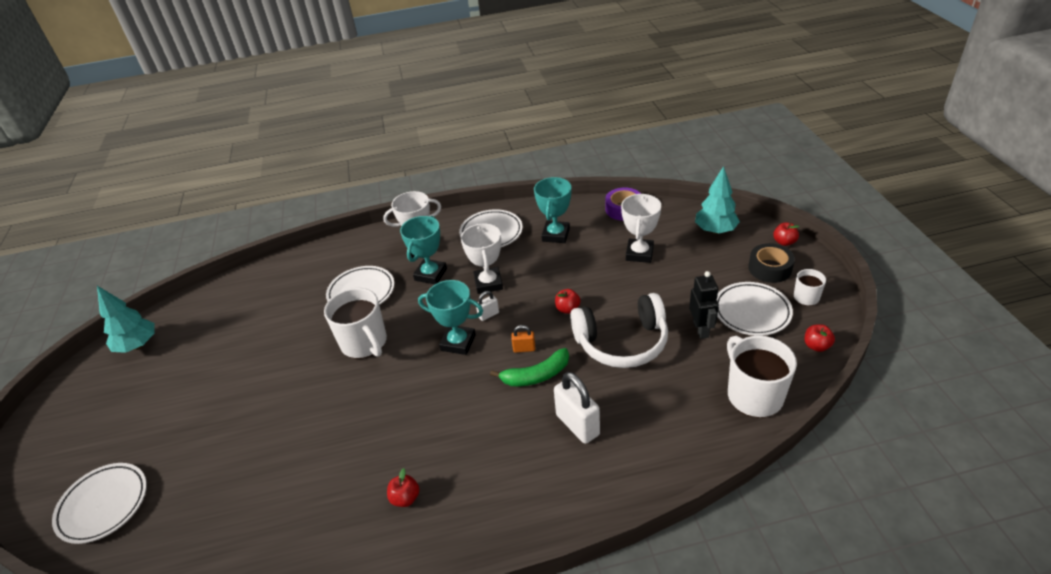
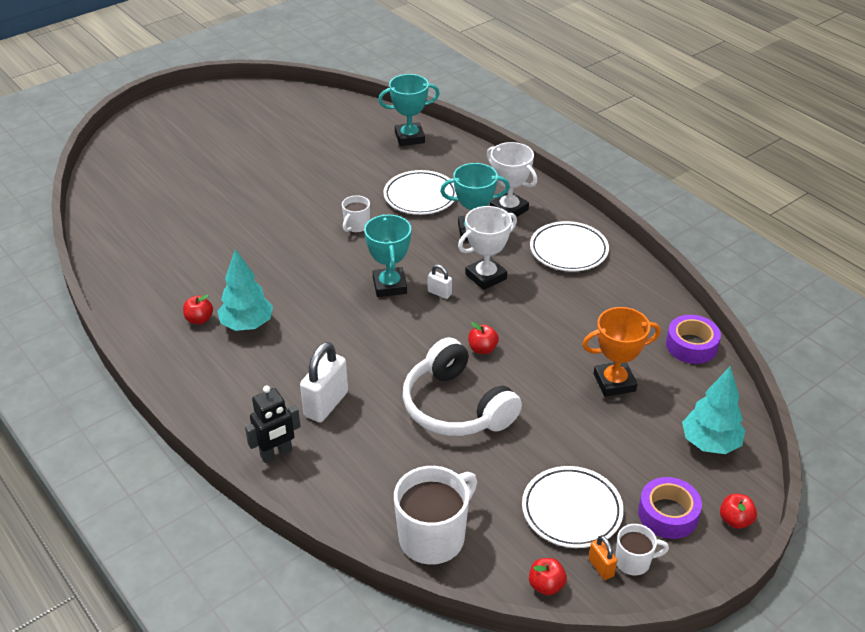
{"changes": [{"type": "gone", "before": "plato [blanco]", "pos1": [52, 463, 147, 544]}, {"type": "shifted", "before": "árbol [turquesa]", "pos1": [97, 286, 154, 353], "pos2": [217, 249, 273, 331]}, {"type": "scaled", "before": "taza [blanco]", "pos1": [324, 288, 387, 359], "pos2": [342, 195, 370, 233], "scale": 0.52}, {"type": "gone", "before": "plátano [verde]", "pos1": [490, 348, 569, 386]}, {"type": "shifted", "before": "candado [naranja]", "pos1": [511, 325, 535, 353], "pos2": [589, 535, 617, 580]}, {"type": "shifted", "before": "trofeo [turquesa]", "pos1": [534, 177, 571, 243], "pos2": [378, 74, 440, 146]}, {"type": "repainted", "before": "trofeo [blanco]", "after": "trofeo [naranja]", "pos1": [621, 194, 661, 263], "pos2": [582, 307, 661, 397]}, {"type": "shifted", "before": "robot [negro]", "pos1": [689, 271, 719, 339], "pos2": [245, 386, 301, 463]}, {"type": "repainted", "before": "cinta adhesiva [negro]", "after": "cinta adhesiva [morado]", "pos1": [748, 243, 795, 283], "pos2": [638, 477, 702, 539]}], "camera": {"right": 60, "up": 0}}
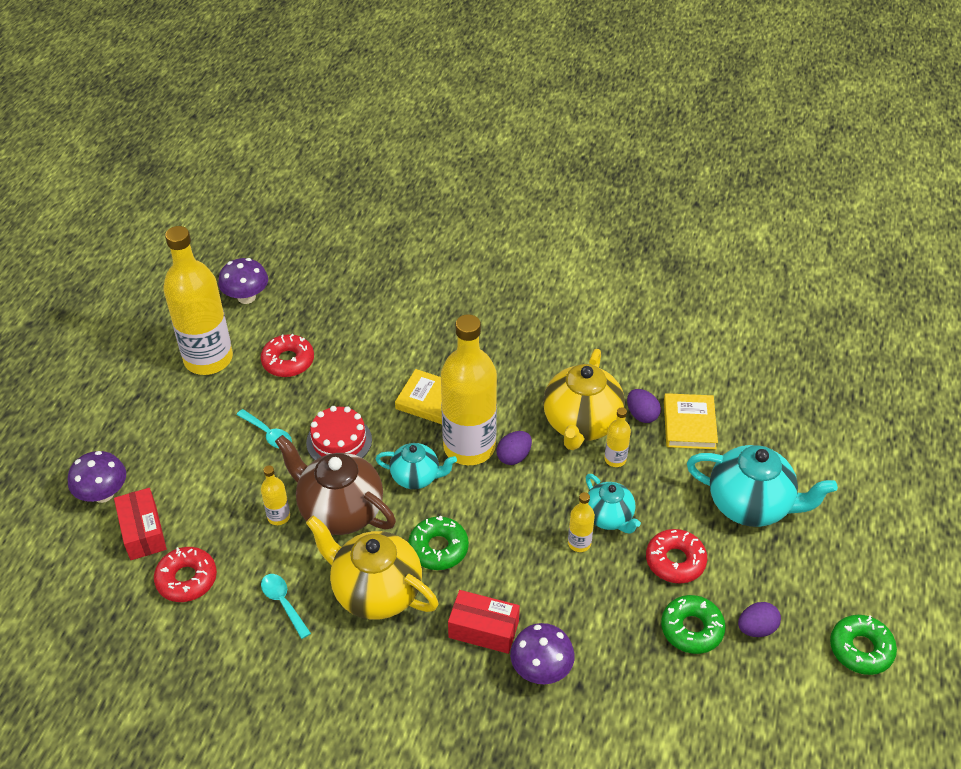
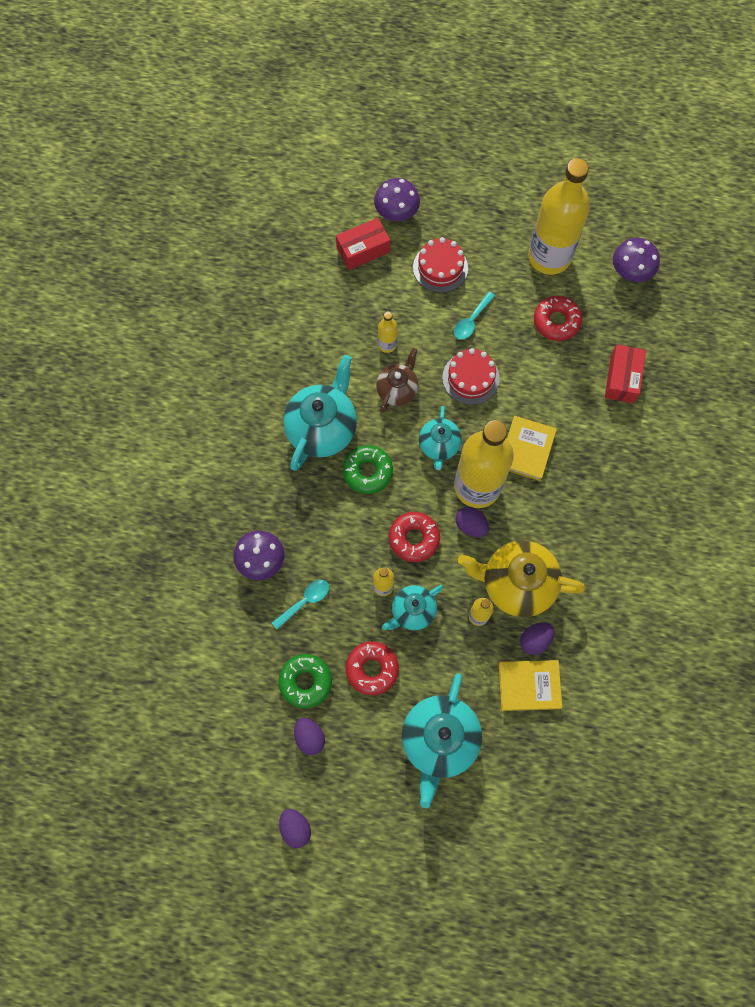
{"changes": [{"type": "shifted", "before": "rosquilla [rojo]", "pos1": [154, 547, 217, 602], "pos2": [389, 512, 440, 562]}, {"type": "shifted", "before": "cuchara [turquesa]", "pos1": [261, 574, 311, 639], "pos2": [272, 580, 329, 629]}, {"type": "scaled", "before": "tetera [marrón]", "pos1": [275, 435, 396, 535], "pos2": [376, 348, 419, 413], "scale": 0.59}, {"type": "repainted", "before": "tetera [amarillo]", "after": "tetera [turquesa]", "pos1": [306, 516, 438, 620], "pos2": [283, 355, 357, 471]}, {"type": "shifted", "before": "caja [rojo]", "pos1": [448, 590, 520, 654], "pos2": [605, 345, 646, 403]}, {"type": "swapped", "before": "rosquilla [verde]", "after": "huevo [morado]", "pos1": [830, 615, 897, 675], "pos2": [279, 809, 311, 848]}, {"type": "new", "after": "tarta [rojo]", "pos2": [413, 237, 468, 293]}], "camera": {"right": 85, "up": 25}}
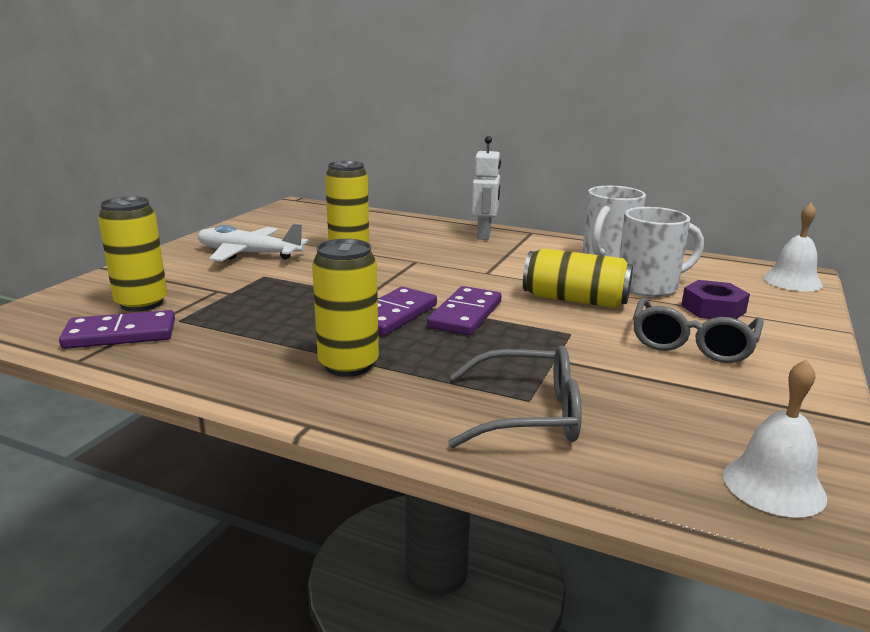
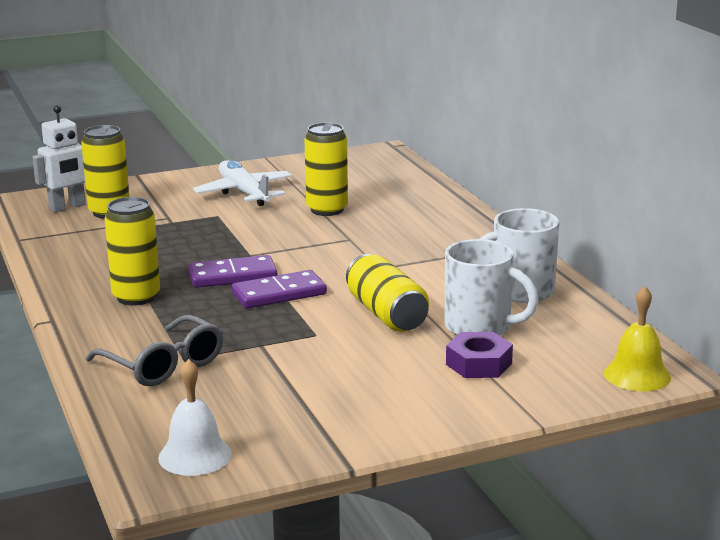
{"changes": [{"type": "gone", "before": "ficha de dominó [morado]", "pos1": [59, 310, 175, 349]}, {"type": "shifted", "before": "robot [blanco]", "pos1": [471, 136, 501, 240], "pos2": [32, 105, 86, 212]}, {"type": "gone", "before": "gafas [gris]", "pos1": [633, 298, 763, 363]}, {"type": "repainted", "before": "campana [blanco]", "after": "campana [amarillo]", "pos1": [763, 203, 823, 291], "pos2": [604, 286, 671, 391]}], "camera": {"right": 45, "up": 0}}
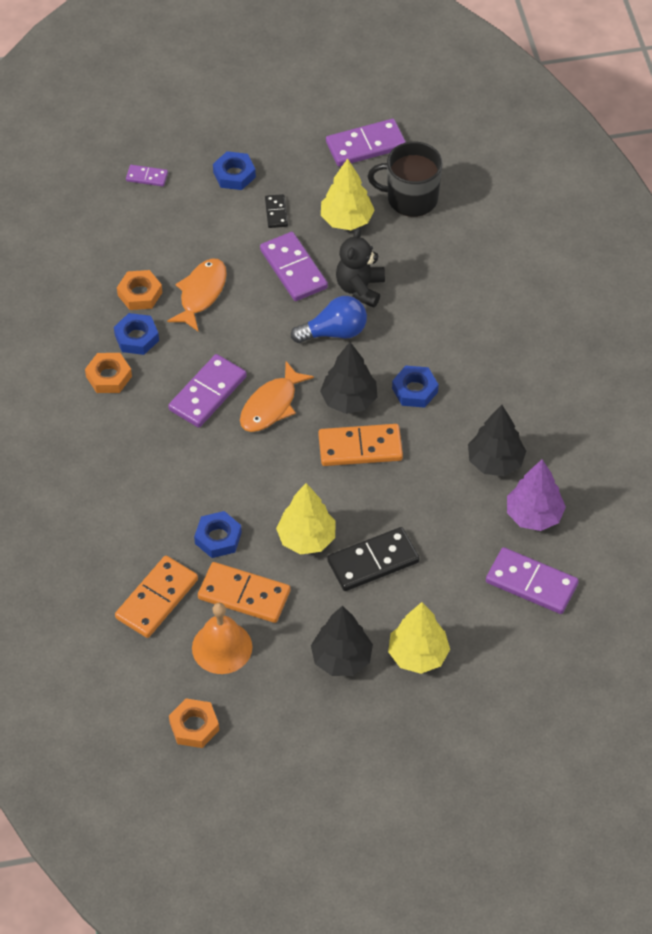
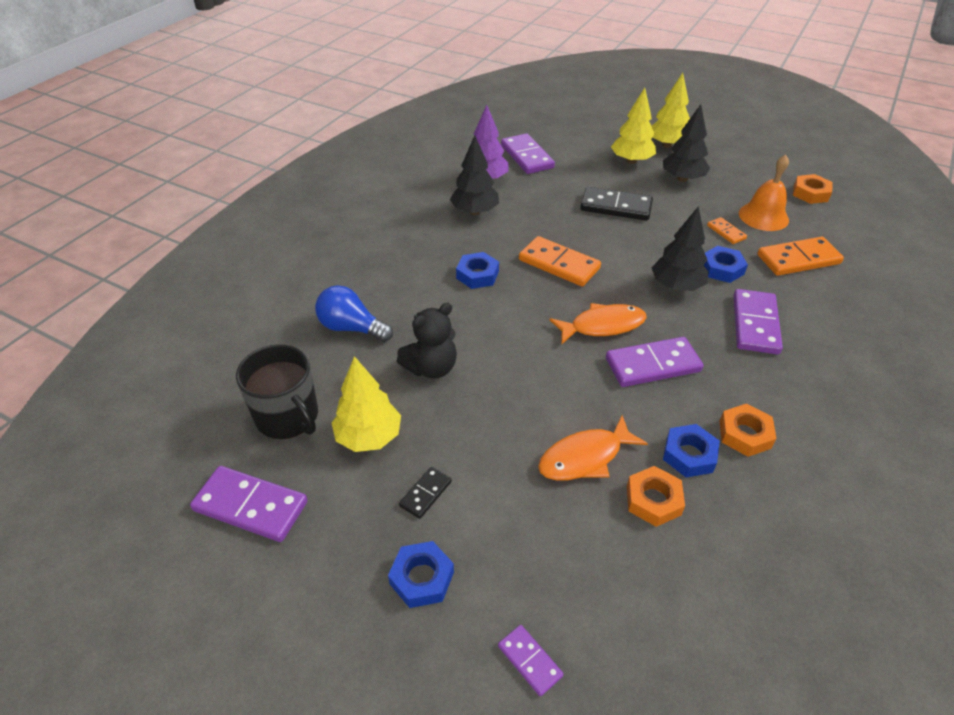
{"changes": [{"type": "scaled", "before": "ficha de dominó [naranja]", "pos1": [198, 562, 290, 623], "pos2": [707, 217, 747, 244], "scale": 0.53}, {"type": "shifted", "before": "ficha de dominó [morado]", "pos1": [260, 232, 328, 301], "pos2": [733, 289, 783, 354]}, {"type": "shifted", "before": "árbol [amarillo]", "pos1": [276, 483, 336, 554], "pos2": [652, 73, 690, 148]}, {"type": "shifted", "before": "bombilla [azul]", "pos1": [291, 296, 367, 343], "pos2": [315, 285, 393, 342]}, {"type": "shifted", "before": "árbol [negro]", "pos1": [320, 342, 377, 414], "pos2": [652, 207, 708, 291]}], "camera": {"right": -140, "up": -10}}
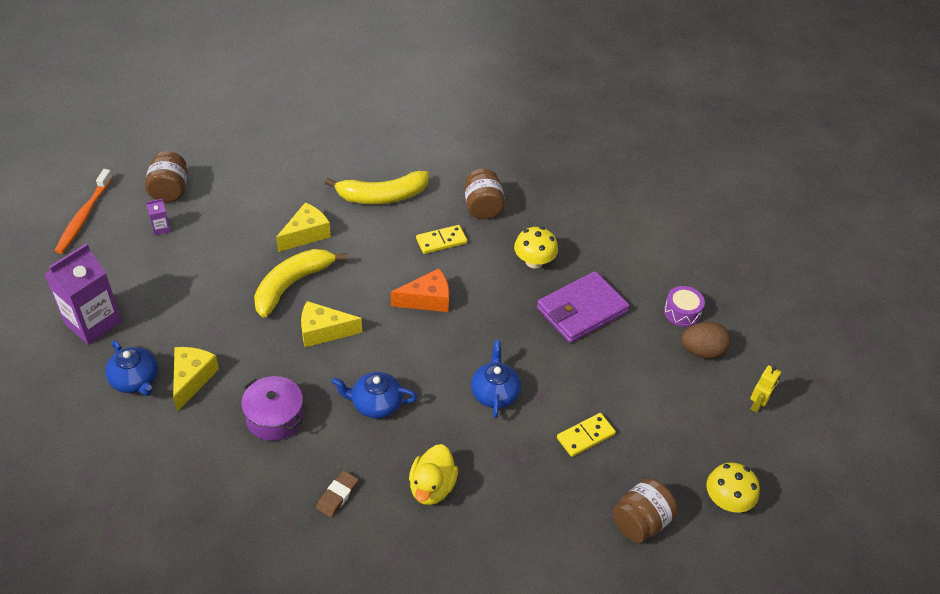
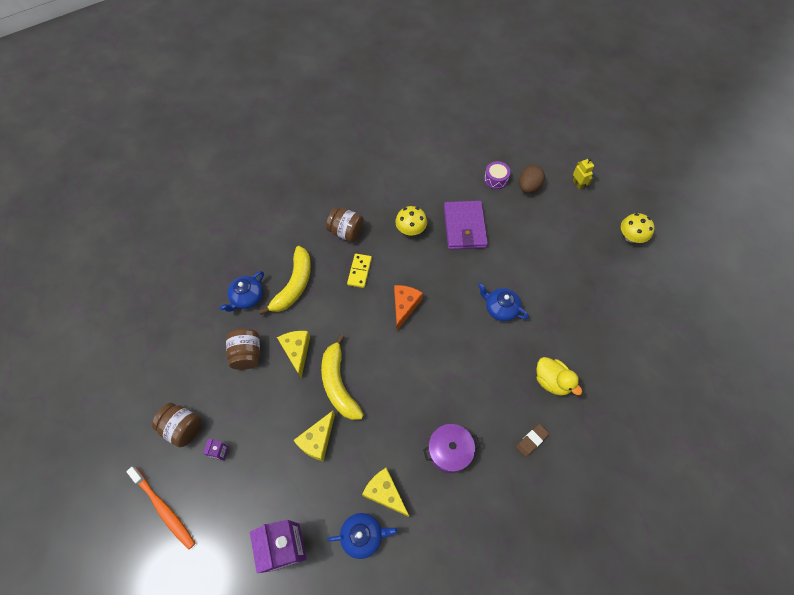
{"changes": [{"type": "shifted", "before": "queso [amarillo]", "pos1": [301, 301, 362, 347], "pos2": [293, 411, 335, 462]}, {"type": "rotated", "before": "goma de borrar [marrón]", "pos1": [316, 471, 359, 518], "pos2": [516, 424, 549, 457], "turn": 75}, {"type": "shifted", "before": "tetera [azul]", "pos1": [332, 372, 417, 418], "pos2": [219, 271, 264, 312]}, {"type": "gone", "before": "ficha de dominó [amarillo]", "pos1": [557, 413, 616, 457]}, {"type": "shifted", "before": "tarro [marrón]", "pos1": [612, 478, 678, 543], "pos2": [226, 329, 260, 370]}], "camera": {"right": -55, "up": 15}}
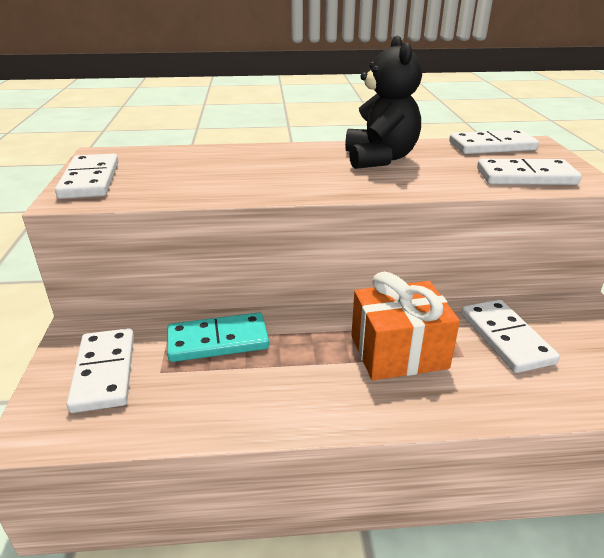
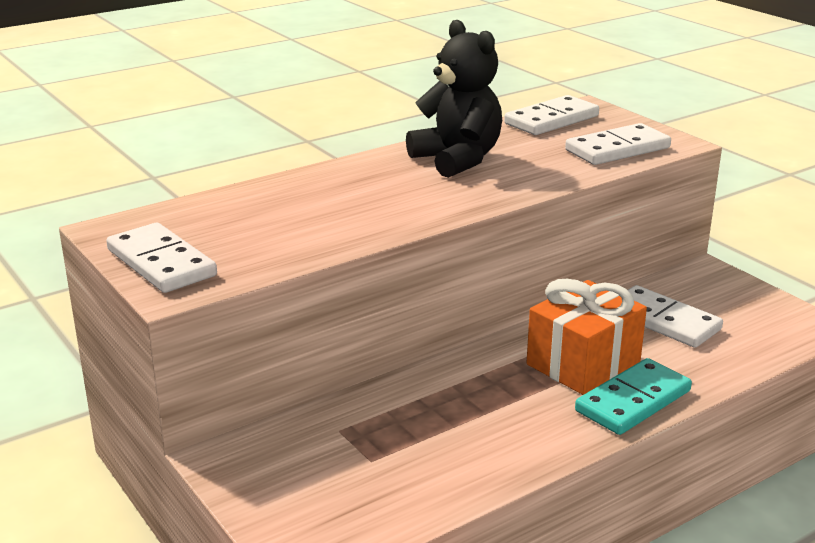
{"changes": [{"type": "gone", "before": "ficha de dominó [blanco]", "pos1": [67, 328, 134, 413]}, {"type": "shifted", "before": "ficha de dominó [turquesa]", "pos1": [167, 313, 269, 362], "pos2": [575, 358, 692, 435]}], "camera": {"right": -30, "up": -5}}
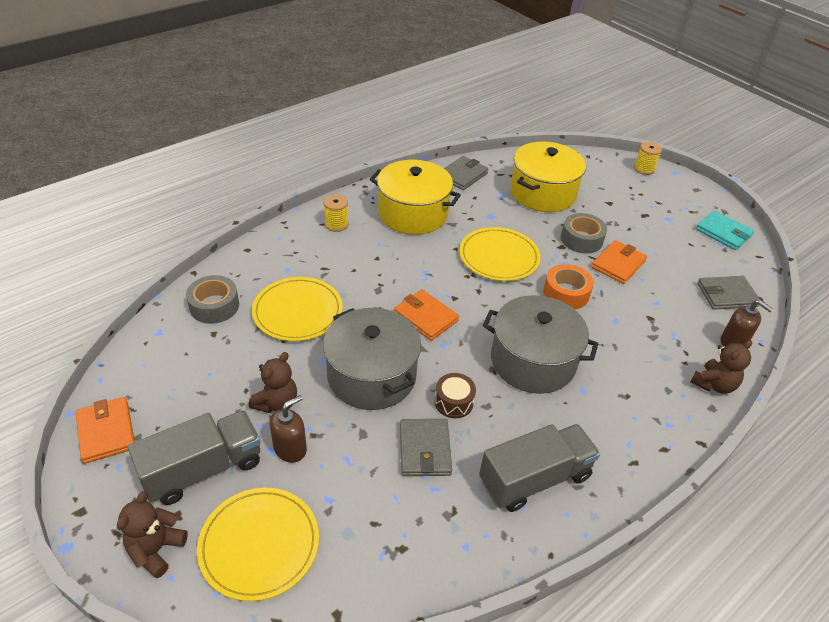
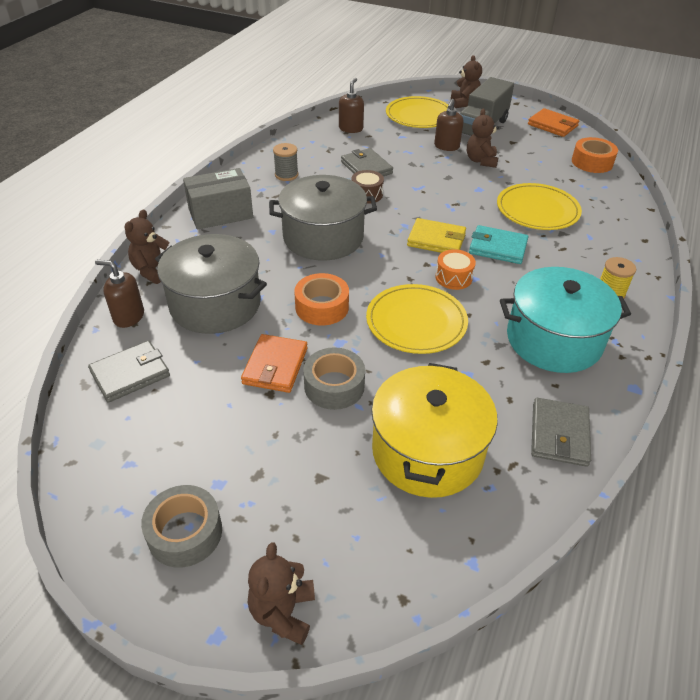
{"changes": [{"type": "shifted", "before": "cinta adhesiva [gris]", "pos1": [186, 275, 239, 324], "pos2": [141, 485, 222, 567]}, {"type": "shifted", "before": "olla [gris]", "pos1": [323, 308, 421, 410], "pos2": [155, 234, 267, 334]}, {"type": "repainted", "before": "olla [amarillo]", "after": "olla [turquesa]", "pos1": [370, 160, 461, 235], "pos2": [500, 267, 631, 373]}, {"type": "repainted", "before": "cartera [naranja]", "after": "cartera [amarillo]", "pos1": [394, 289, 459, 341], "pos2": [407, 218, 466, 253]}, {"type": "swapped", "before": "camión [gris]", "after": "carrete [gris]", "pos1": [479, 424, 600, 512], "pos2": [273, 143, 298, 181]}, {"type": "swapped", "before": "carrete [amarillo]", "after": "osito [marrón]", "pos1": [634, 142, 662, 175], "pos2": [248, 542, 315, 645]}, {"type": "shifted", "before": "cartera [turquesa]", "pos1": [696, 211, 754, 250], "pos2": [469, 225, 528, 264]}, {"type": "new", "after": "caja [gris]", "pos2": [183, 168, 253, 230]}, {"type": "new", "after": "dispensador de jabón [marrón]", "pos2": [339, 78, 364, 133]}, {"type": "new", "after": "tambor [naranja]", "pos2": [435, 249, 476, 290]}, {"type": "new", "after": "cinta adhesiva [naranja]", "pos2": [572, 137, 618, 173]}], "camera": {"right": 155, "up": 0}}
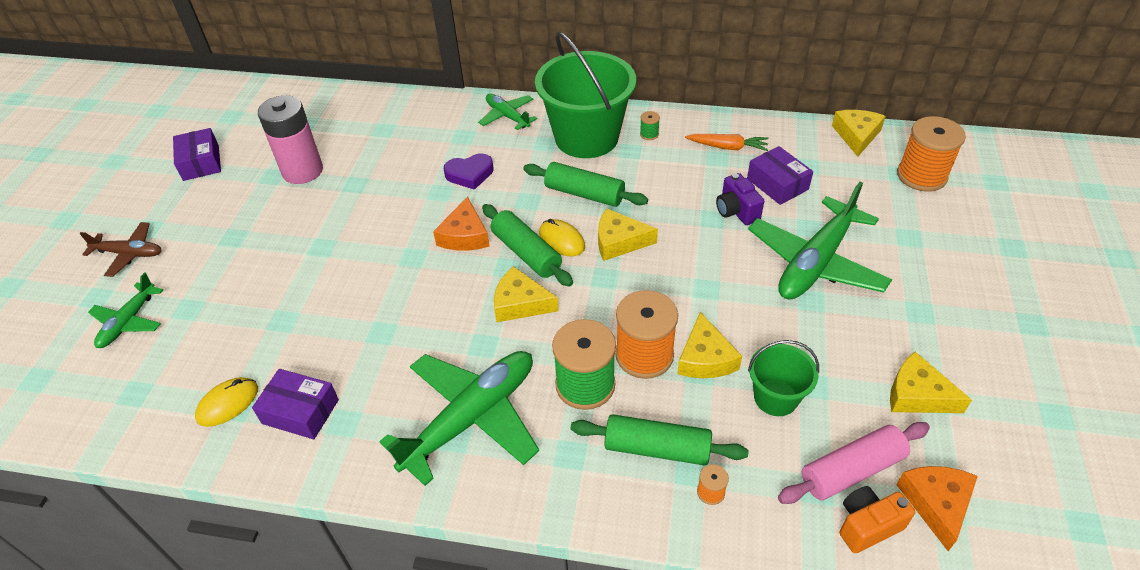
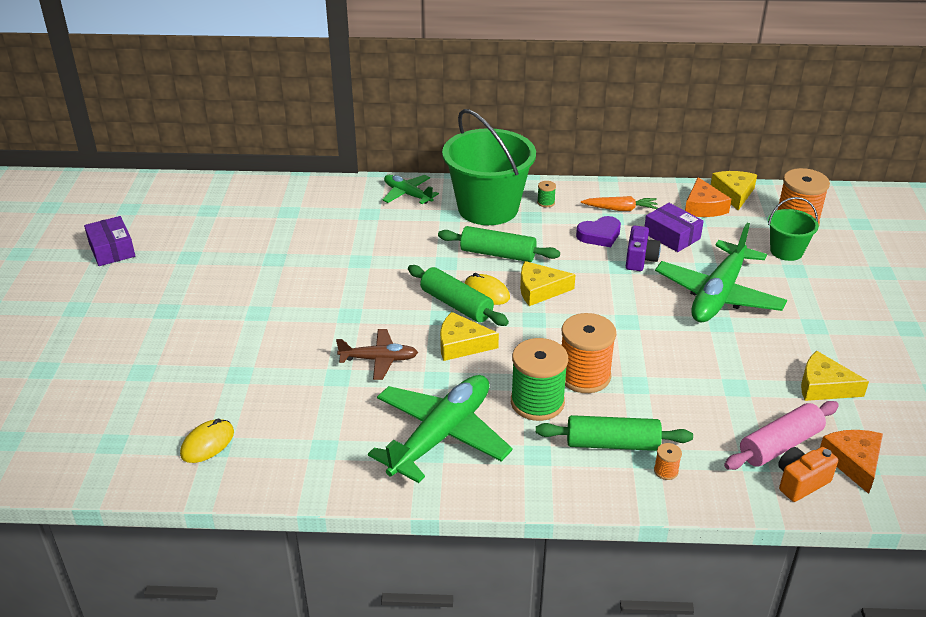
{"changes": [{"type": "shifted", "before": "avión [marrón]", "pos1": [79, 222, 162, 277], "pos2": [336, 329, 418, 380]}, {"type": "gone", "before": "avión [verde]", "pos1": [88, 272, 163, 348]}, {"type": "gone", "before": "caja [morado]", "pos1": [252, 369, 339, 439]}, {"type": "gone", "before": "pila [rosa]", "pos1": [258, 95, 323, 184]}, {"type": "shifted", "before": "queso [naranja]", "pos1": [433, 197, 489, 251], "pos2": [685, 177, 731, 217]}, {"type": "shifted", "before": "corazón [morado]", "pos1": [444, 153, 494, 190], "pos2": [576, 216, 621, 247]}, {"type": "gone", "before": "queso [amarillo]", "pos1": [677, 312, 742, 378]}, {"type": "rotated", "before": "cámara [morado]", "pos1": [716, 173, 764, 225], "pos2": [626, 226, 661, 271], "turn": -135}, {"type": "shifted", "before": "balde [verde]", "pos1": [748, 340, 819, 416], "pos2": [768, 197, 819, 261]}], "camera": {"right": -10, "up": -10}}
